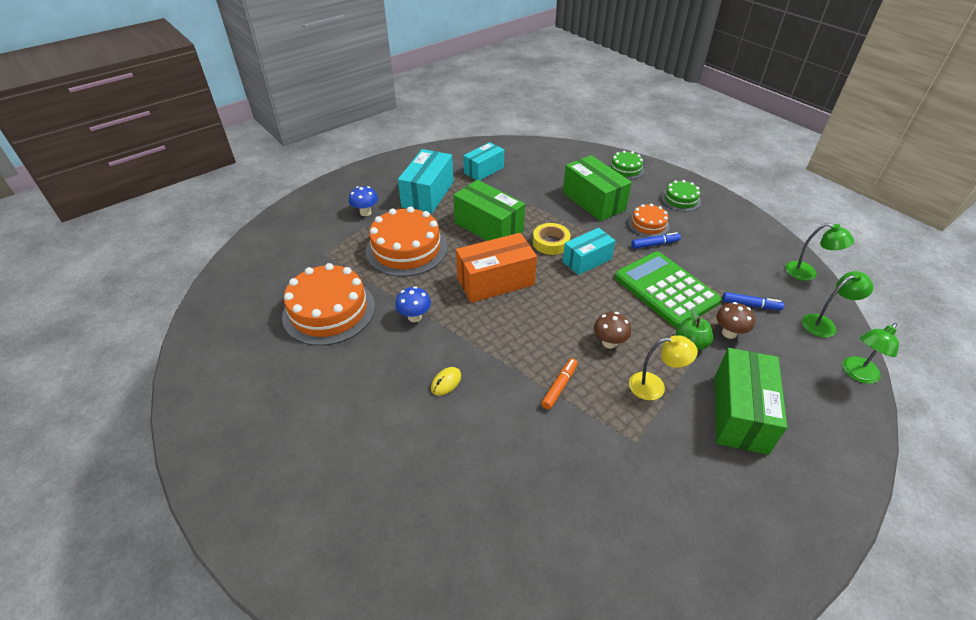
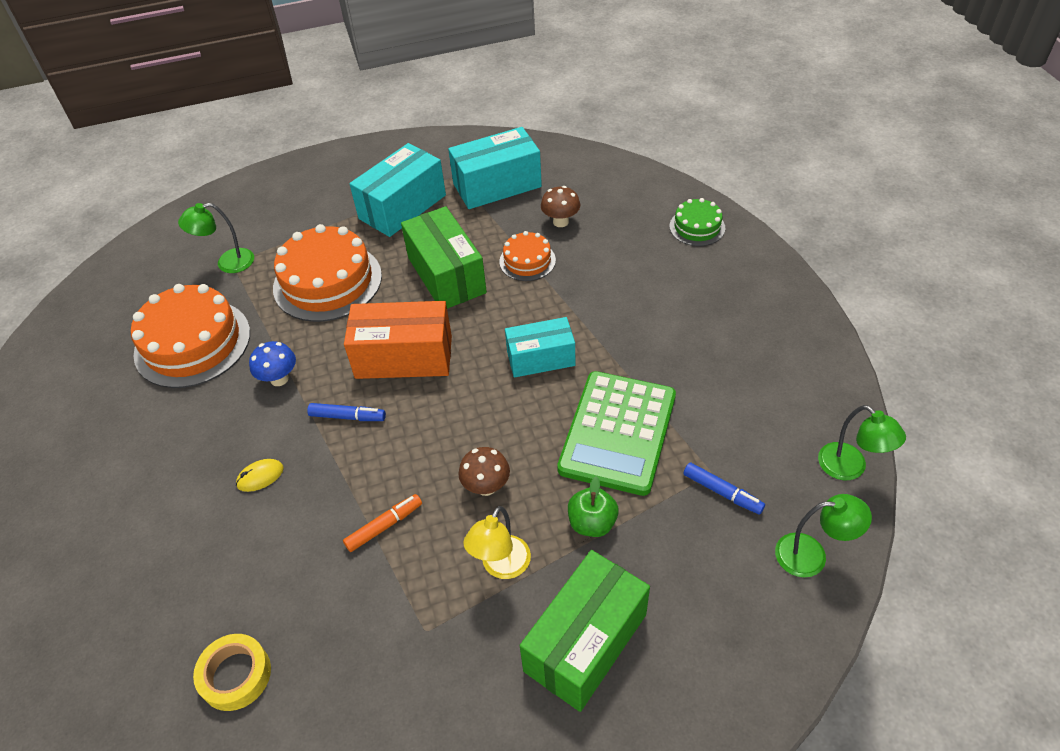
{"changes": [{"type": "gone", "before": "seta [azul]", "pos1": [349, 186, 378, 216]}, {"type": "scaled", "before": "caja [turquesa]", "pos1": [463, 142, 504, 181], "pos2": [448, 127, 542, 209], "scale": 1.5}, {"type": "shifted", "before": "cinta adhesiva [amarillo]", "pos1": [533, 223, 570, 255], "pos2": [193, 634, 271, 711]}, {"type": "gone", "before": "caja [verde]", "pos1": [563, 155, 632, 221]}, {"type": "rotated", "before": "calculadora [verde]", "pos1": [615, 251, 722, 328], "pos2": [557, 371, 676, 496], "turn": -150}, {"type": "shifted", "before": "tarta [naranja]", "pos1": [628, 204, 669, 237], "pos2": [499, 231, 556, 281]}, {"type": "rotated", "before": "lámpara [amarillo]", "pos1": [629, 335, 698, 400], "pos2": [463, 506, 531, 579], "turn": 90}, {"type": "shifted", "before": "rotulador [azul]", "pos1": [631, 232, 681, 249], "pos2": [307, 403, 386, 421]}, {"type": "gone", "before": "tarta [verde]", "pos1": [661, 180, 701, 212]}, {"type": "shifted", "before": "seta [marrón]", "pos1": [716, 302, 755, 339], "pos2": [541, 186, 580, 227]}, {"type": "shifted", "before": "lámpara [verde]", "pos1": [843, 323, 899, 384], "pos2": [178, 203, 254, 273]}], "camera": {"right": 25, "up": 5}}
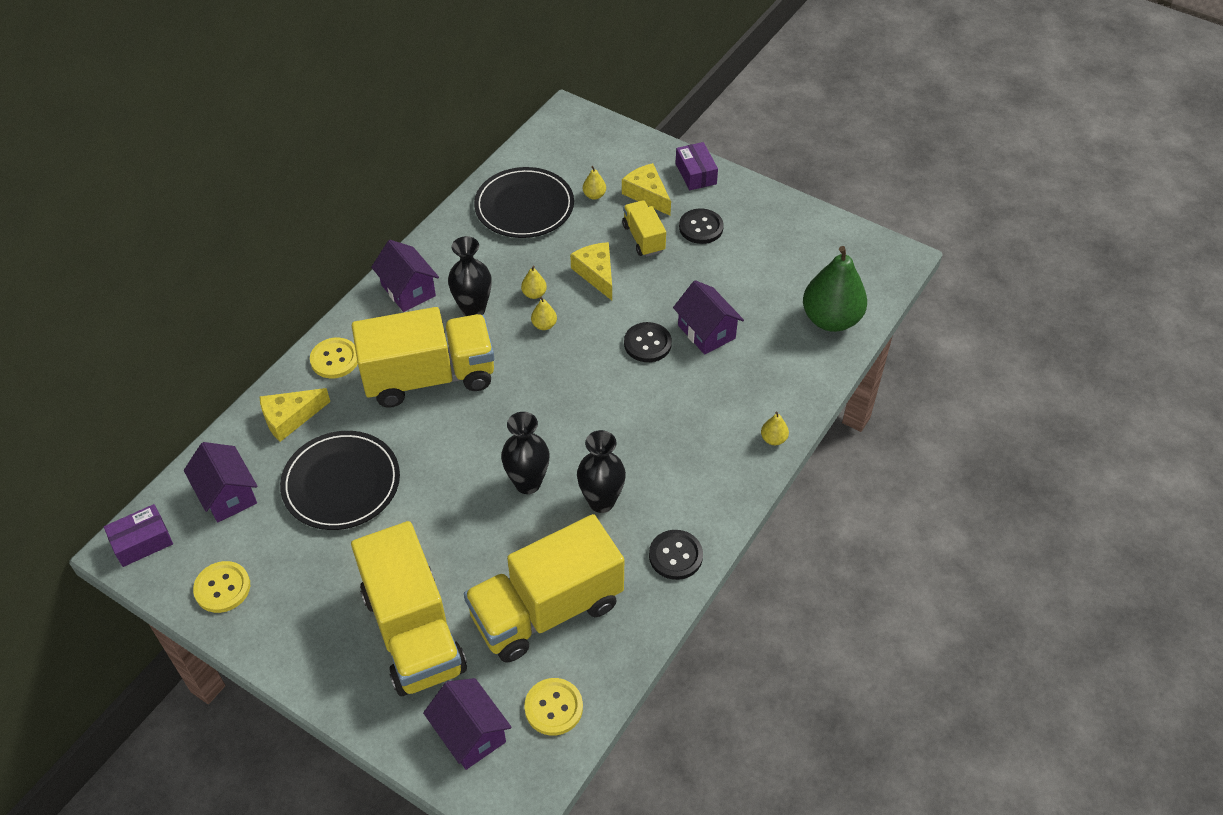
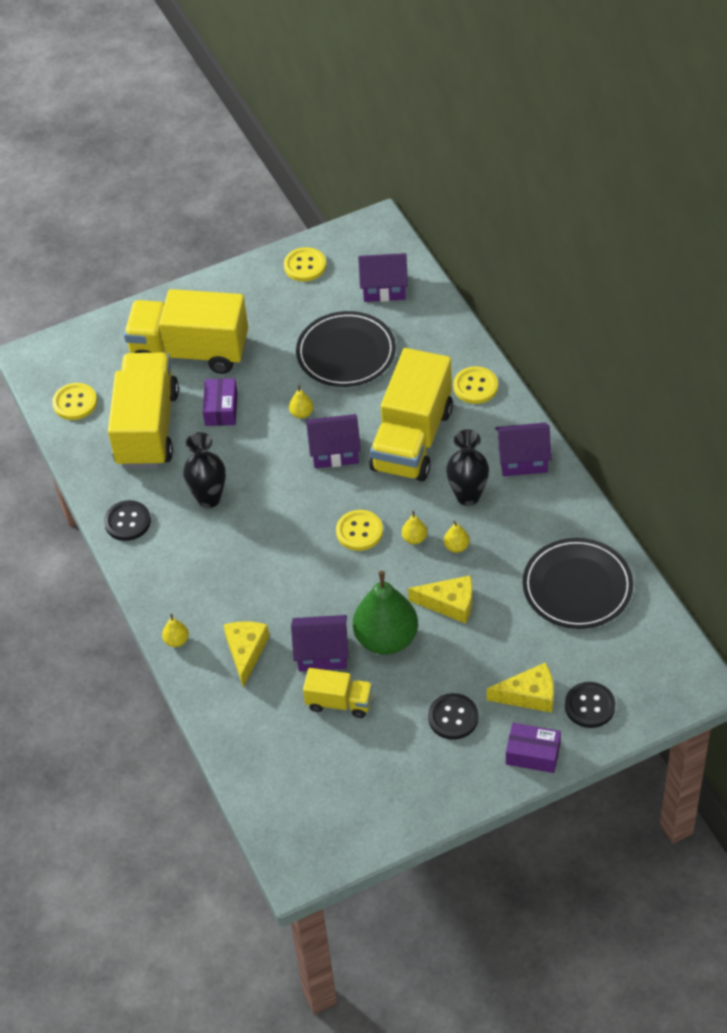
{"changes": [{"type": "shifted", "before": "caja [morado]", "pos1": [104, 504, 173, 567], "pos2": [203, 378, 238, 426]}, {"type": "shifted", "before": "queso [amarillo]", "pos1": [260, 388, 330, 442], "pos2": [224, 622, 269, 688]}, {"type": "shifted", "before": "casa [morado]", "pos1": [423, 678, 512, 770], "pos2": [306, 414, 361, 468]}, {"type": "gone", "before": "florero [negro]", "pos1": [501, 412, 549, 494]}, {"type": "shifted", "before": "pera [amarillo]", "pos1": [583, 166, 606, 200], "pos2": [289, 385, 313, 418]}, {"type": "shifted", "before": "camión [amarillo]", "pos1": [622, 200, 666, 257], "pos2": [303, 668, 373, 718]}, {"type": "shifted", "before": "botón [negro]", "pos1": [624, 322, 672, 362], "pos2": [565, 682, 615, 728]}, {"type": "shifted", "before": "pera [verde]", "pos1": [803, 246, 867, 332], "pos2": [353, 571, 418, 655]}, {"type": "new", "after": "botón [amarillo]", "pos2": [336, 510, 383, 551]}], "camera": {"right": 125, "up": 0}}
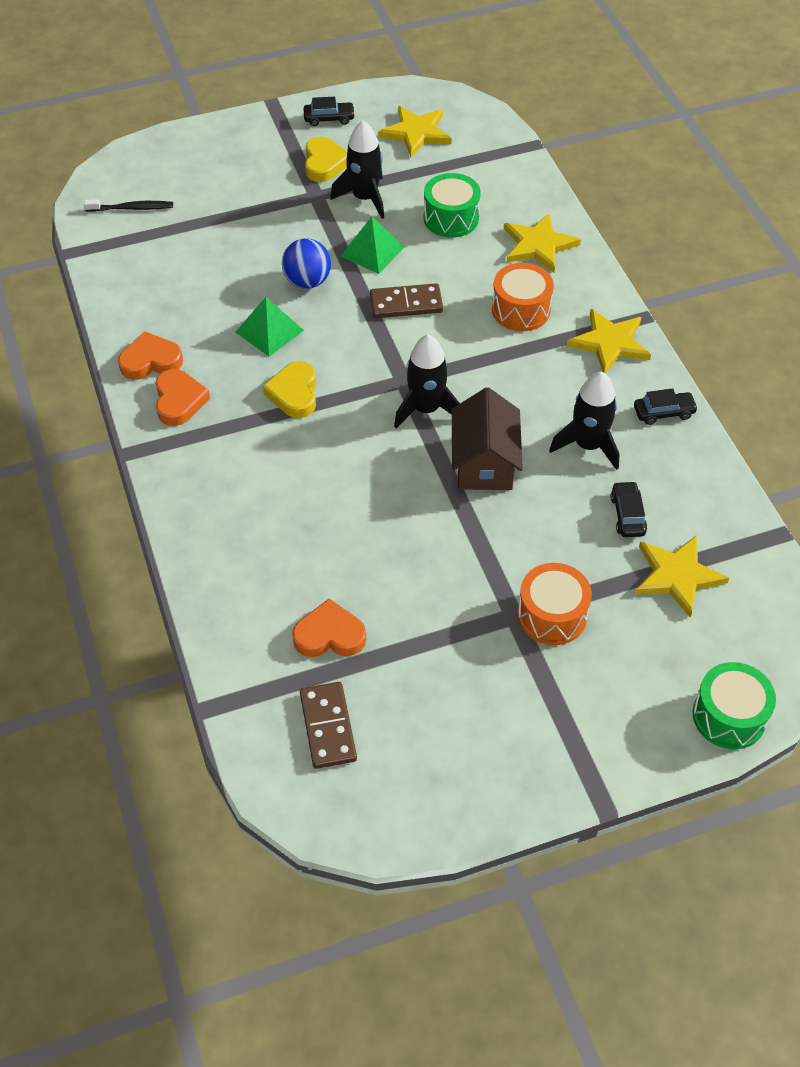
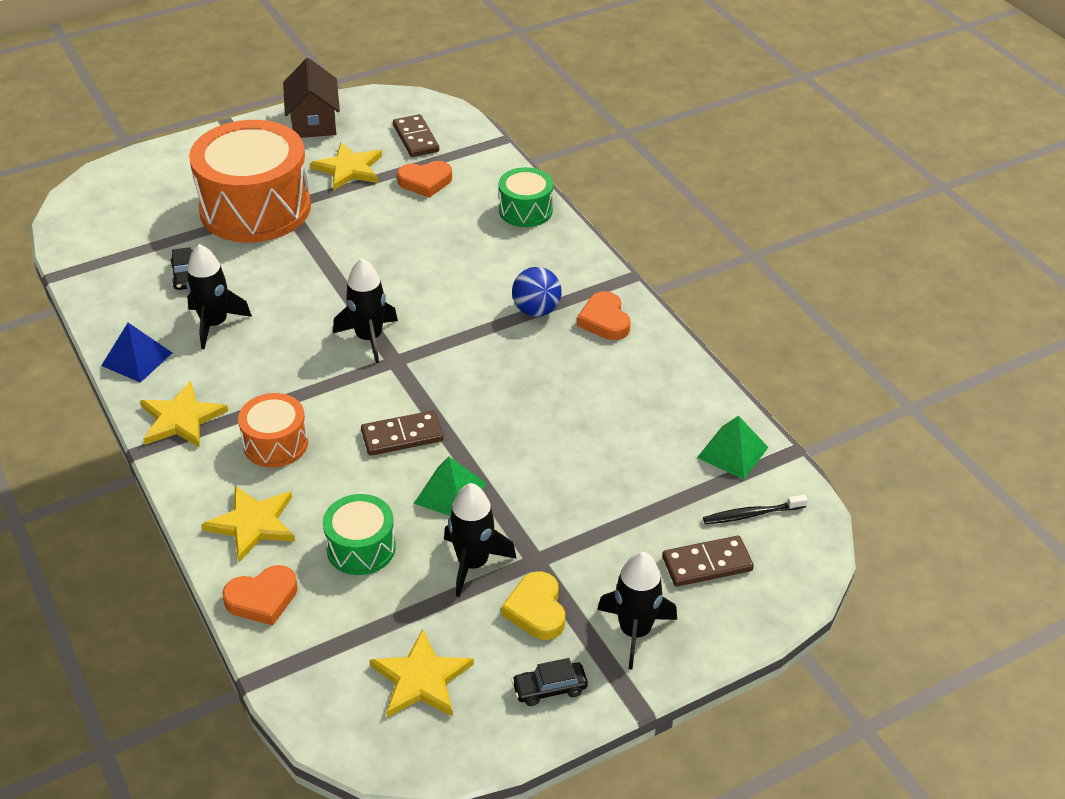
{"changes": [{"type": "shifted", "before": "corazón [naranja]", "pos1": [118, 332, 183, 380], "pos2": [222, 565, 298, 625]}, {"type": "shifted", "before": "pirámide [verde]", "pos1": [236, 297, 304, 356], "pos2": [697, 416, 769, 479]}, {"type": "gone", "before": "corazón [amarillo]", "pos1": [263, 361, 316, 418]}, {"type": "shifted", "before": "pelota [azul]", "pos1": [282, 238, 331, 289], "pos2": [512, 267, 562, 317]}, {"type": "shifted", "before": "casa [marrón]", "pos1": [452, 387, 523, 490], "pos2": [283, 58, 340, 138]}, {"type": "scaled", "before": "tambor [naranja]", "pos1": [518, 563, 592, 645], "pos2": [189, 120, 311, 243], "scale": 2.04}, {"type": "swapped", "before": "coche [negro]", "after": "pirámide [azul]", "pos1": [634, 388, 698, 425], "pos2": [101, 323, 172, 383]}, {"type": "shifted", "before": "estrella [amarillo]", "pos1": [635, 535, 729, 618], "pos2": [310, 142, 382, 190]}, {"type": "shifted", "before": "tambor [verde]", "pos1": [693, 662, 776, 749], "pos2": [499, 167, 553, 227]}, {"type": "new", "after": "cohete [negro]", "pos2": [597, 552, 677, 669]}, {"type": "new", "after": "ficha de dominó [marrón]", "pos2": [662, 536, 754, 587]}], "camera": {"right": 170, "up": -10}}
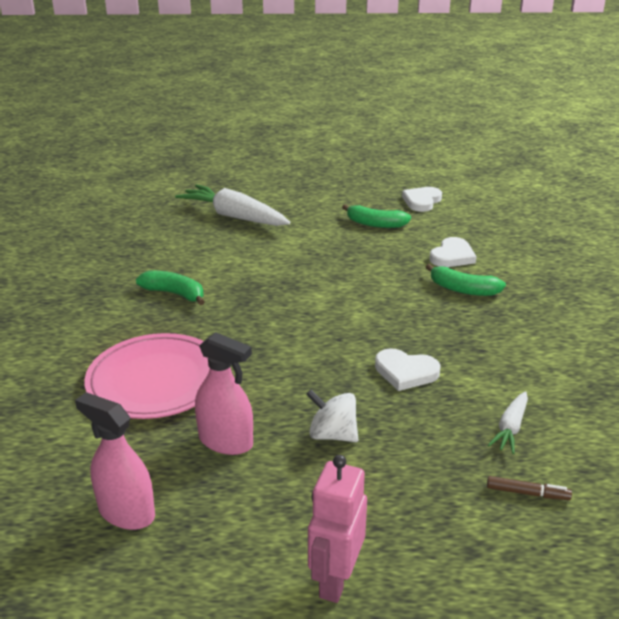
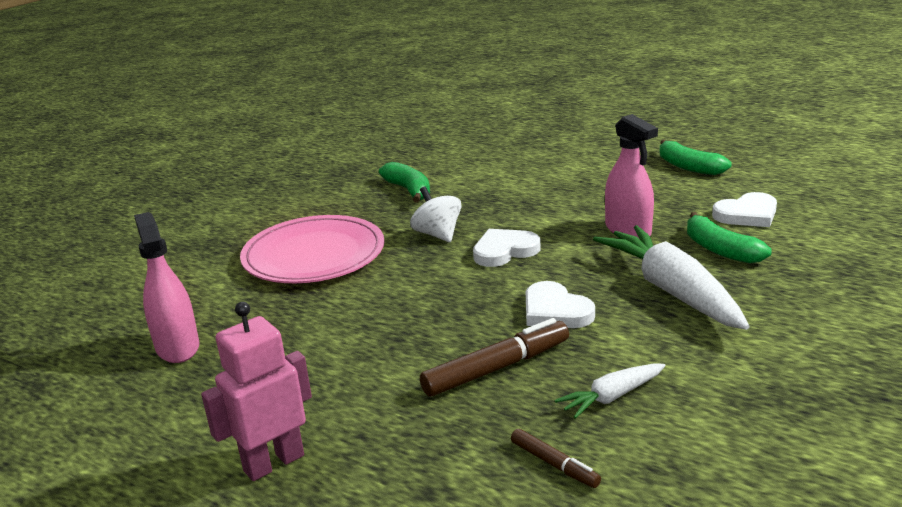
{"changes": [{"type": "shifted", "before": "zanahoria [blanco]", "pos1": [175, 185, 290, 226], "pos2": [593, 225, 750, 330]}, {"type": "shifted", "before": "pulverizador [rosa]", "pos1": [195, 332, 253, 455], "pos2": [605, 114, 658, 238]}, {"type": "shifted", "before": "peonza [blanco]", "pos1": [306, 389, 359, 442], "pos2": [410, 187, 462, 242]}, {"type": "shifted", "before": "corazón [blanco]", "pos1": [402, 187, 442, 212], "pos2": [473, 229, 541, 267]}, {"type": "new", "after": "rotulador [marrón]", "pos2": [420, 318, 569, 397]}], "camera": {"right": 35, "up": -5}}
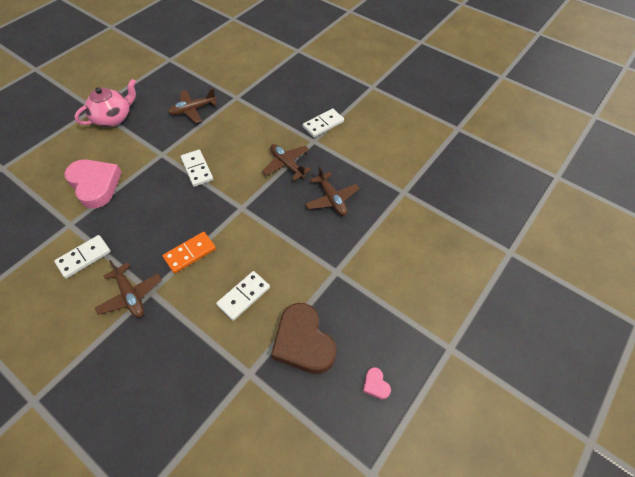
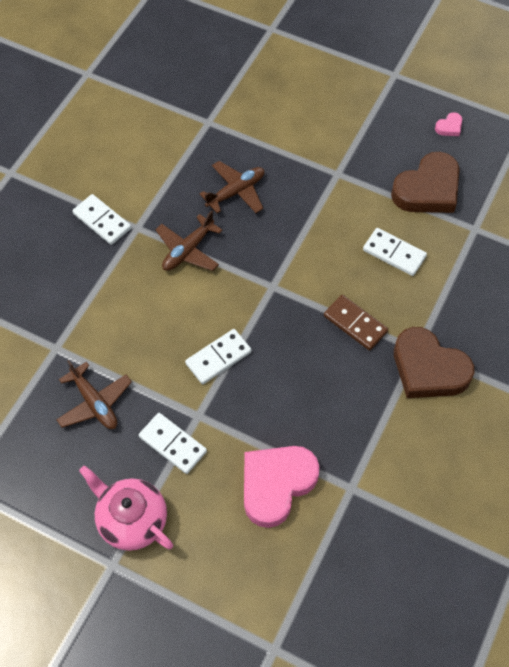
{"changes": [{"type": "shifted", "before": "ficha de dominó [blanco]", "pos1": [54, 235, 111, 278], "pos2": [139, 413, 207, 474]}, {"type": "swapped", "before": "avión [marrón]", "after": "corazón [marrón]", "pos1": [95, 260, 162, 317], "pos2": [394, 327, 474, 398]}, {"type": "repainted", "before": "ficha de dominó [naranja]", "after": "ficha de dominó [marrón]", "pos1": [162, 232, 216, 274], "pos2": [324, 295, 388, 351]}], "camera": {"right": -100, "up": 5}}
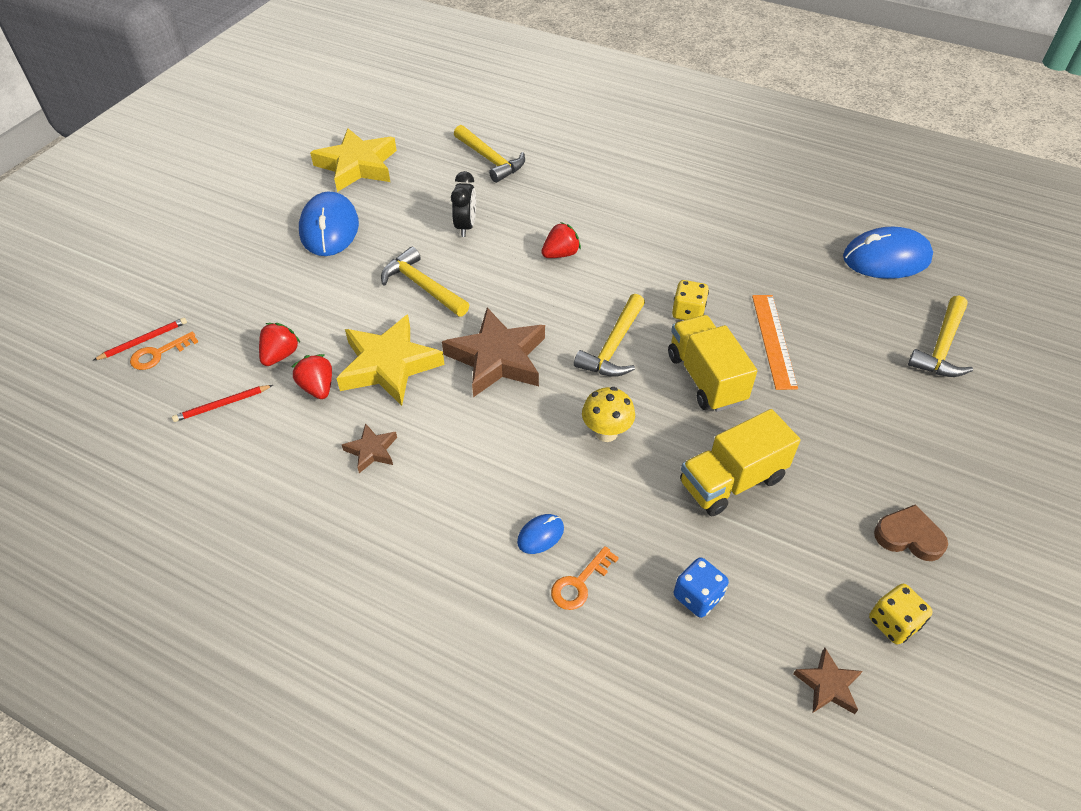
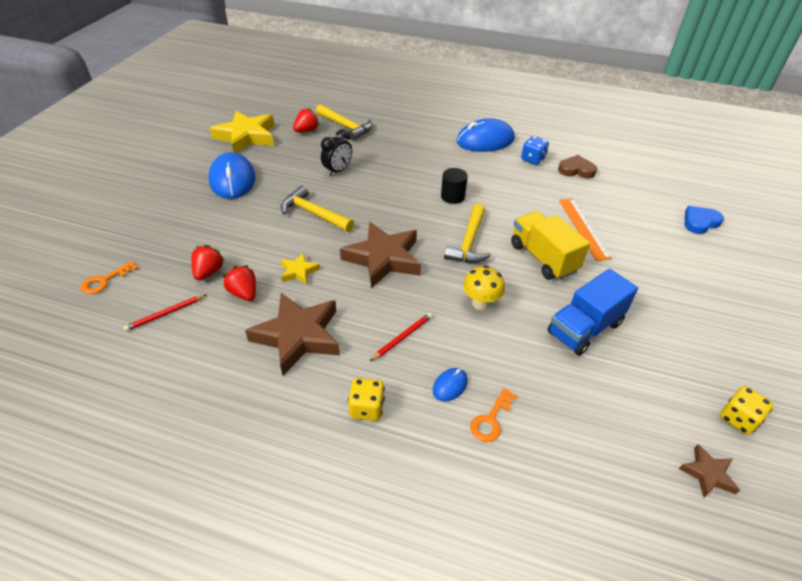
{"changes": [{"type": "shifted", "before": "lápiz [rojo]", "pos1": [93, 318, 187, 361], "pos2": [370, 313, 432, 361]}, {"type": "scaled", "before": "estrella [amarillo]", "pos1": [336, 315, 445, 406], "pos2": [281, 252, 320, 285], "scale": 0.48}, {"type": "scaled", "before": "estrella [marrón]", "pos1": [342, 423, 397, 473], "pos2": [245, 293, 340, 376], "scale": 2.09}, {"type": "rotated", "before": "despertador [negro]", "pos1": [451, 171, 476, 237], "pos2": [321, 129, 352, 176], "turn": 45}, {"type": "shifted", "before": "fresa [rojo]", "pos1": [541, 222, 581, 258], "pos2": [293, 108, 320, 132]}, {"type": "shifted", "before": "dado [amarillo]", "pos1": [672, 280, 709, 320], "pos2": [348, 378, 385, 421]}, {"type": "shifted", "before": "dado [azul]", "pos1": [674, 557, 729, 618], "pos2": [521, 136, 549, 165]}, {"type": "repainted", "before": "camión [amarillo]", "after": "camión [azul]", "pos1": [680, 409, 800, 516], "pos2": [548, 269, 638, 356]}, {"type": "shifted", "before": "ratón [azul]", "pos1": [843, 227, 933, 279], "pos2": [456, 118, 515, 152]}, {"type": "shifted", "before": "corazón [marrón]", "pos1": [874, 505, 948, 561], "pos2": [558, 155, 597, 178]}, {"type": "swapped", "before": "martillo [amarillo]", "after": "corazón [azul]", "pos1": [908, 295, 973, 377], "pos2": [685, 206, 724, 234]}, {"type": "new", "after": "cilindro [negro]", "pos2": [441, 168, 468, 204]}], "camera": {"right": -10, "up": -5}}
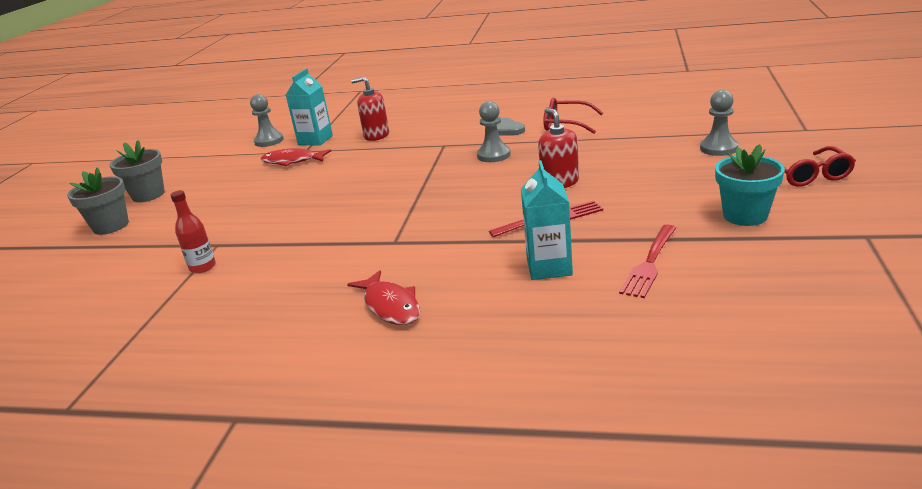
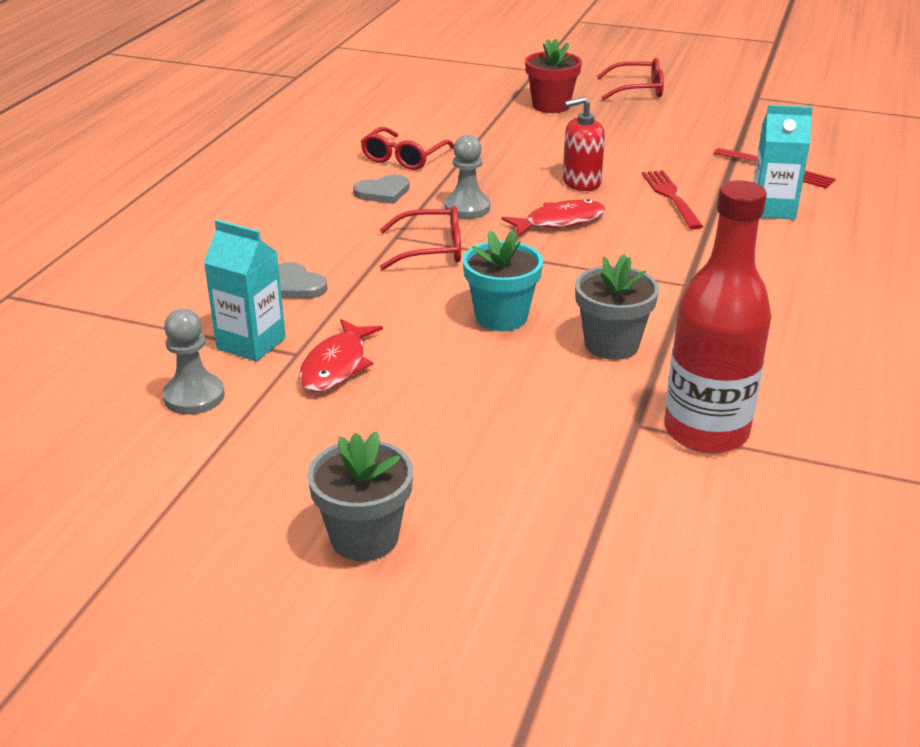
{"changes": [{"type": "shifted", "before": "maceta [gris]", "pos1": [67, 167, 129, 235], "pos2": [575, 254, 659, 360]}, {"type": "scaled", "before": "botella [rojo]", "pos1": [170, 190, 216, 273], "pos2": [664, 180, 772, 454], "scale": 2.09}, {"type": "shifted", "before": "pez [rojo]", "pos1": [347, 270, 420, 325], "pos2": [501, 199, 606, 237]}, {"type": "swapped", "before": "dispensador de jabón [rojo]", "after": "corazón [gris]", "pos1": [351, 77, 389, 141], "pos2": [278, 262, 327, 298]}, {"type": "swapped", "before": "peón [gris]", "after": "maceta [rojo]", "pos1": [700, 90, 738, 156], "pos2": [525, 38, 582, 113]}, {"type": "shifted", "before": "maceta [turquesa]", "pos1": [715, 144, 785, 226], "pos2": [463, 230, 543, 331]}, {"type": "new", "after": "gafas [rojo]", "pos2": [380, 206, 461, 270]}], "camera": {"right": -85, "up": 5}}
